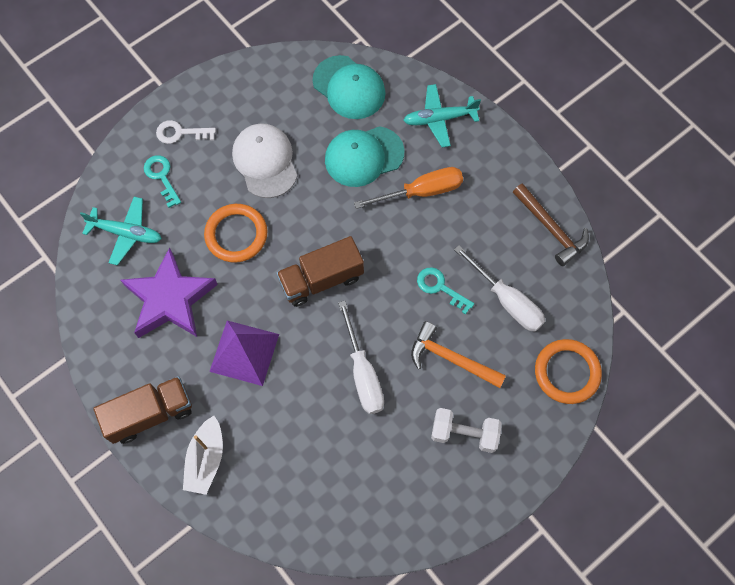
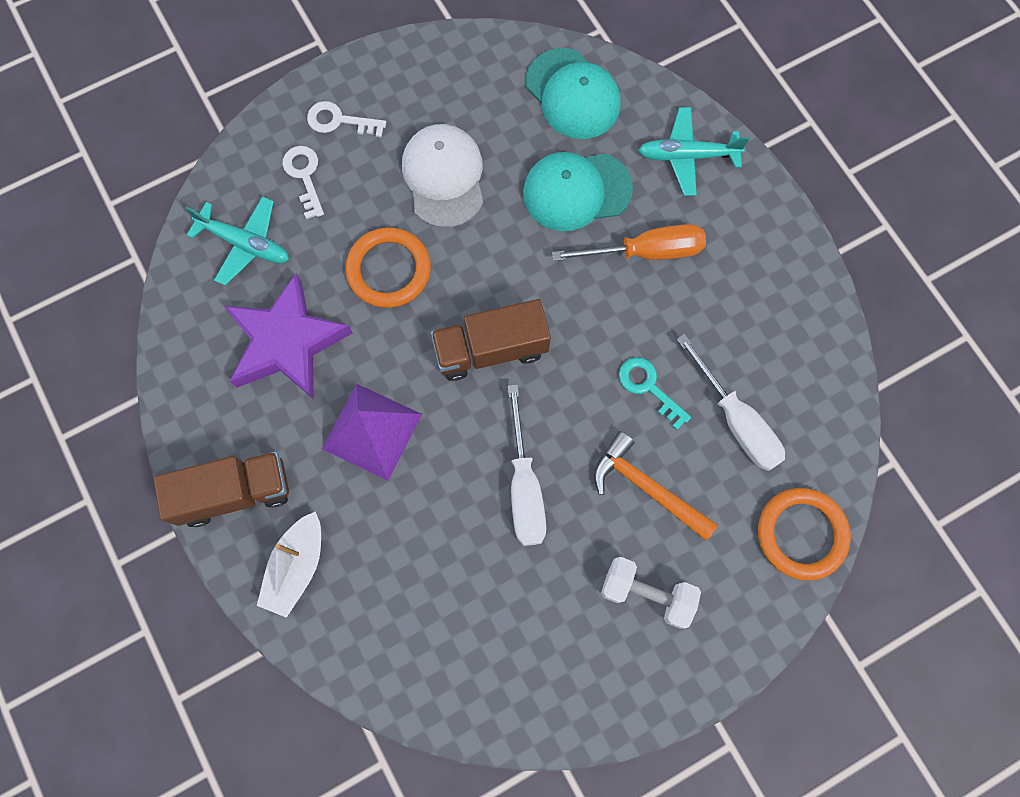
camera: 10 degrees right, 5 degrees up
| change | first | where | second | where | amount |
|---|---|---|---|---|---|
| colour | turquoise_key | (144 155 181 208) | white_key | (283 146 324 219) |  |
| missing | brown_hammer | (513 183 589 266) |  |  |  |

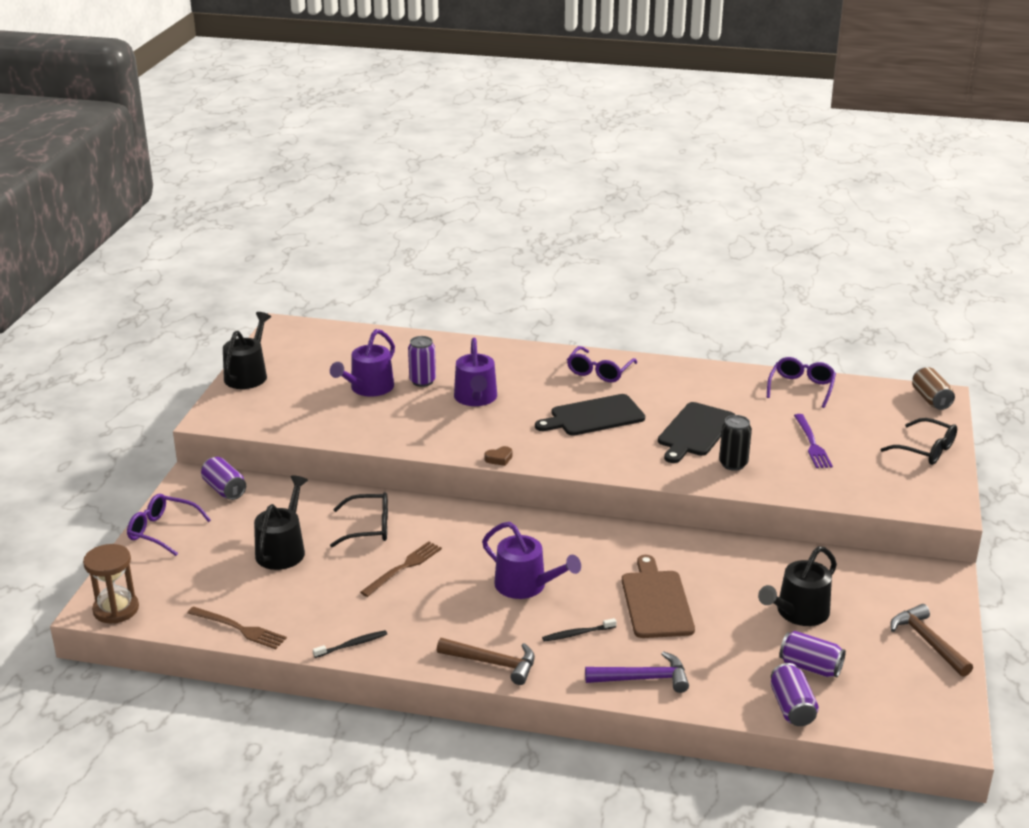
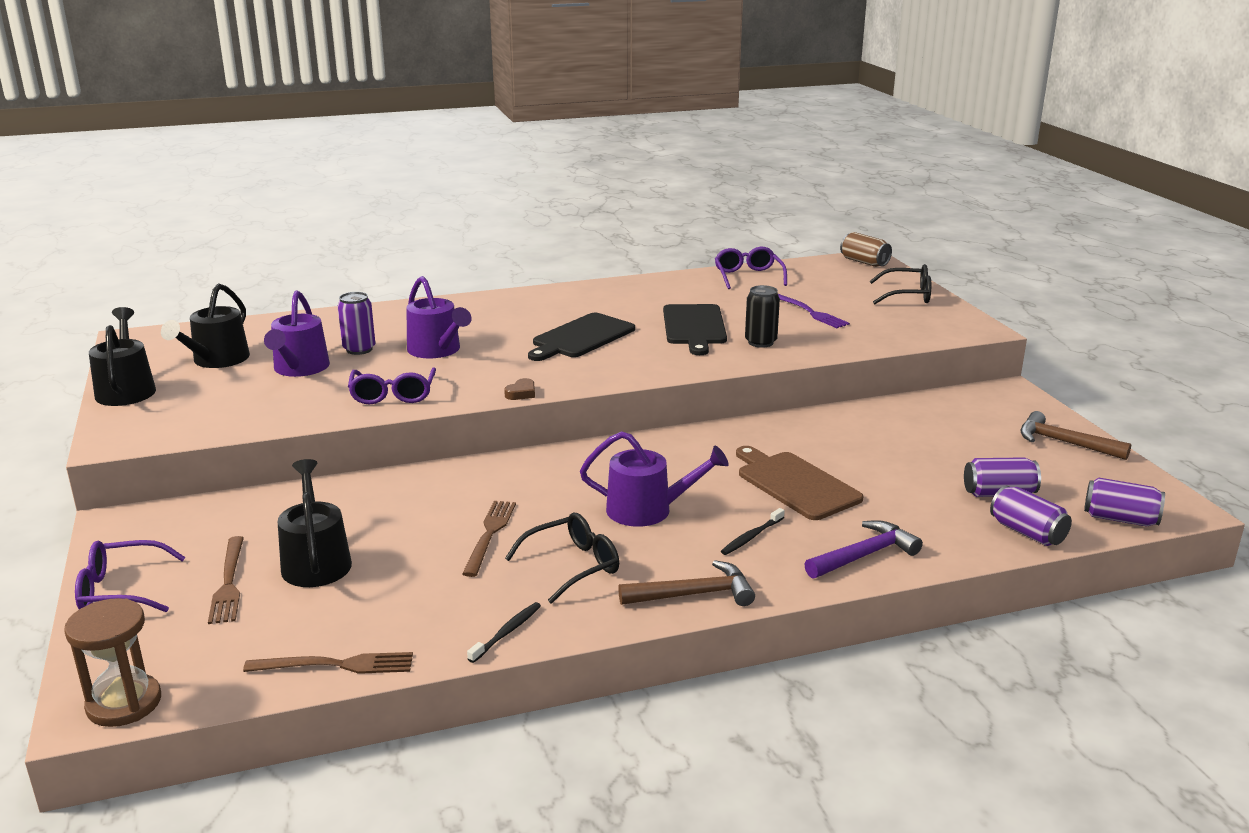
camera: 30 degrees left, 5 degrees down
| change | first | where | second | where | amount |
|---|---|---|---|---|---|
| relocated | black_watering_can | (758 546 837 626) |  | (161 284 250 368) |  |
| appeared |  |  | brown_fork | (208 536 244 624) |  |
| relocated | purple_glasses | (567 346 637 382) |  | (348 367 436 404) |  |
| relocated | black_glasses | (330 492 388 547) |  | (505 513 619 604) |  |
| relocated | purple_can | (201 457 246 500) |  | (1084 477 1165 527) |  |

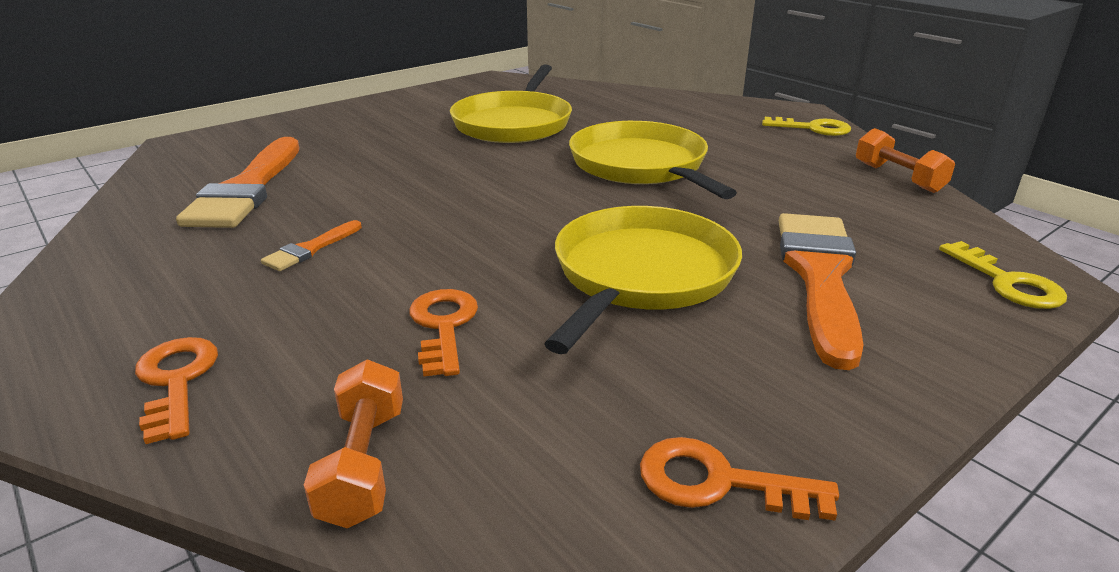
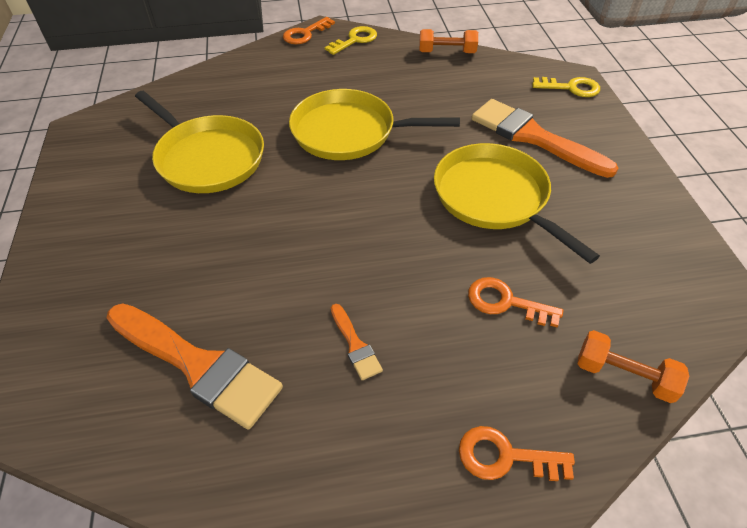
camera: 60 degrees left, 20 degrees up
| change | first | where | second | where | amount |
|---|---|---|---|---|---|
| relocated | orange_key | (640 437 839 520) |  | (283 17 335 44) |  |

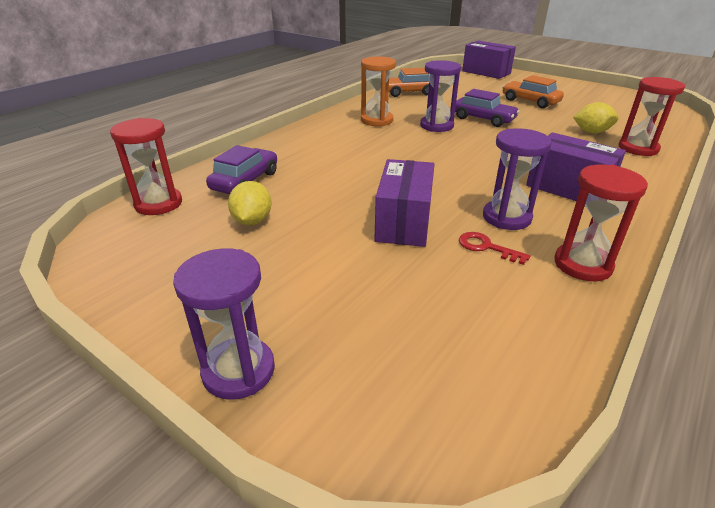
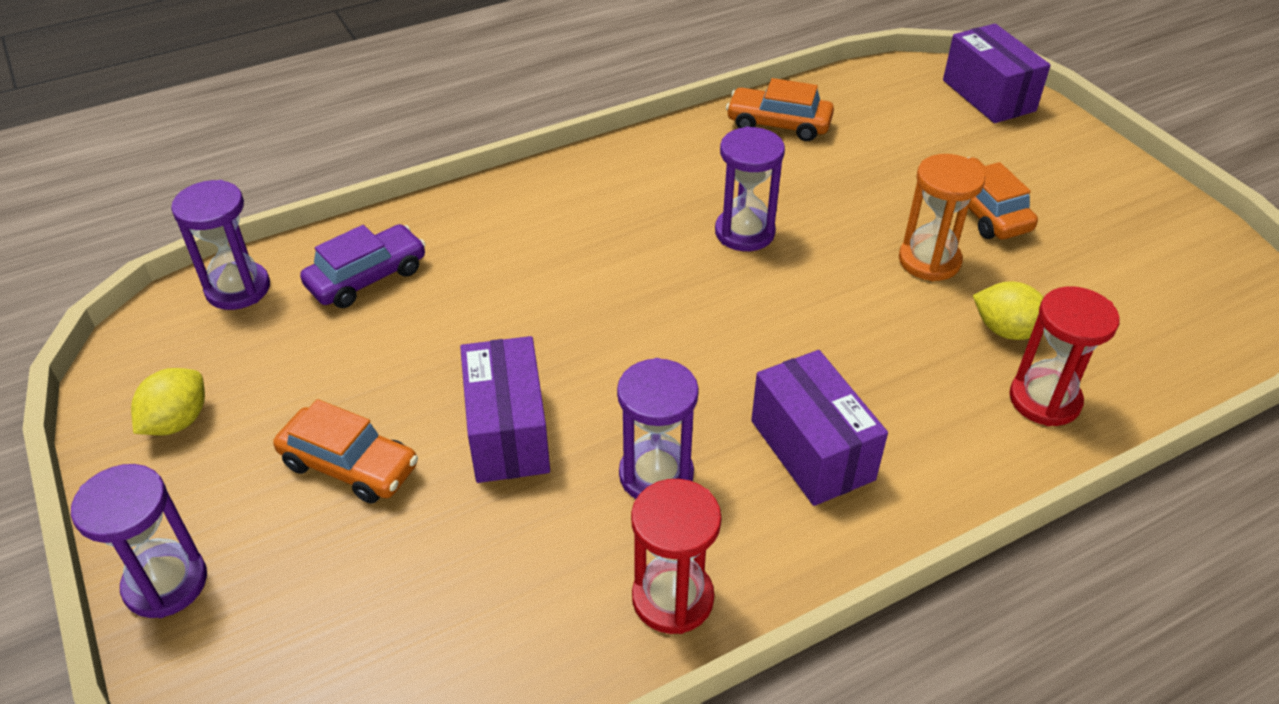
camera: 25 degrees right, 10 degrees up
| change | first | where | second | where | amount |
|---|---|---|---|---|---|
| relocated | yellow_lemon | (228 181 272 225) |  | (131 368 205 436) |  |
| colour | red_hourglass | (110 118 182 215) | purple_hourglass | (171 180 270 310) |  |
| appeared |  |  | orange_car | (273 399 418 504) |  |
| spun | purple_box | (374 159 435 247) |  | (460 336 550 483) | 45 degrees counterclockwise |
| relocated | orange_hourglass | (361 56 396 126) |  | (899 154 985 281) |  |
| missing | purple_car | (455 89 520 127) |  |  |  |
| missing | red_key | (459 232 530 265) |  |  |  |

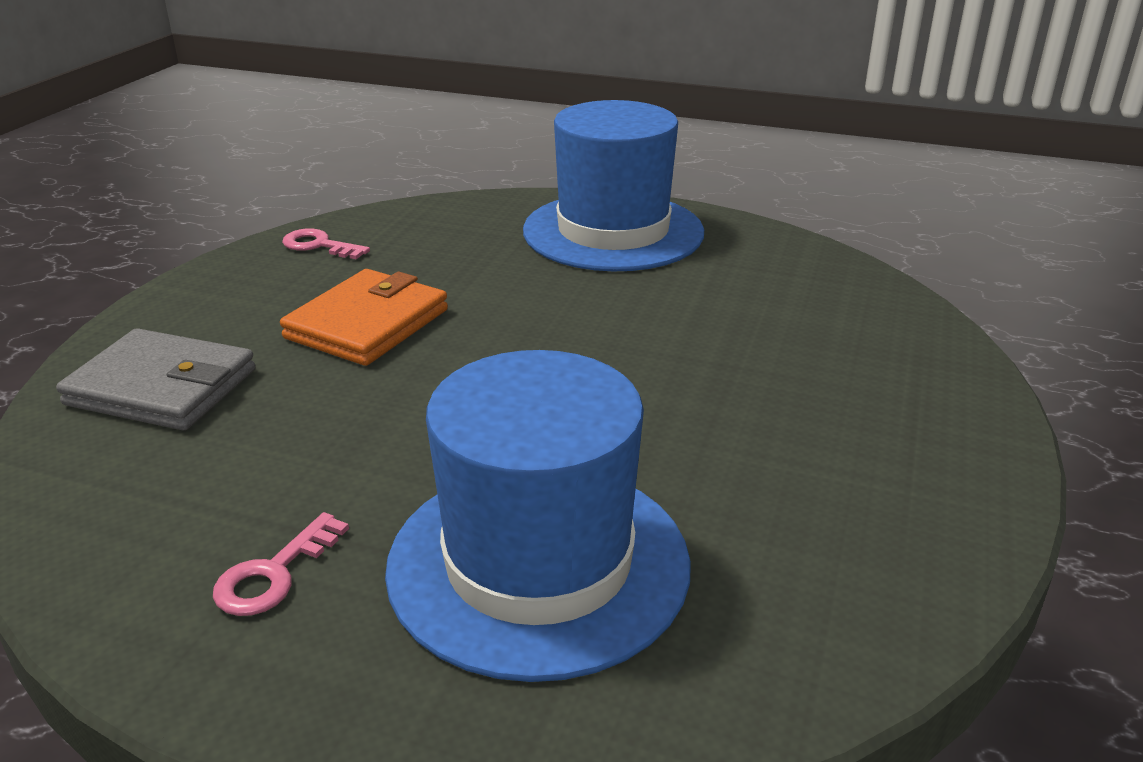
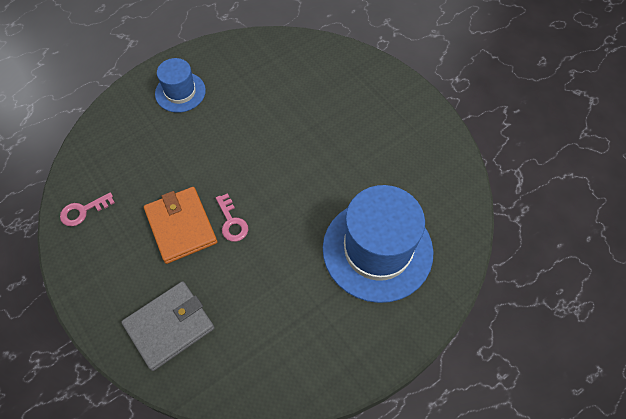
camera: 55 degrees left, 30 degrees up
| change | first | where | second | where | amount |
|---|---|---|---|---|---|
| size | blue_hat | (523 100 704 271) |  | (155 58 206 113) | x0.53 |
| relocated | pink_key | (213 512 349 616) |  | (216 193 248 242) |  |

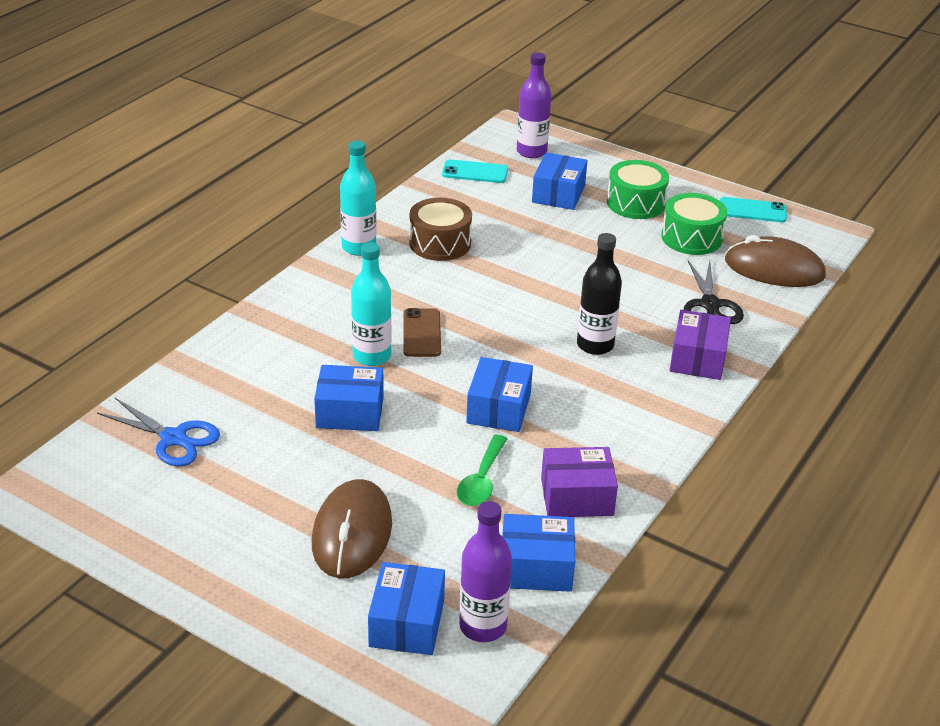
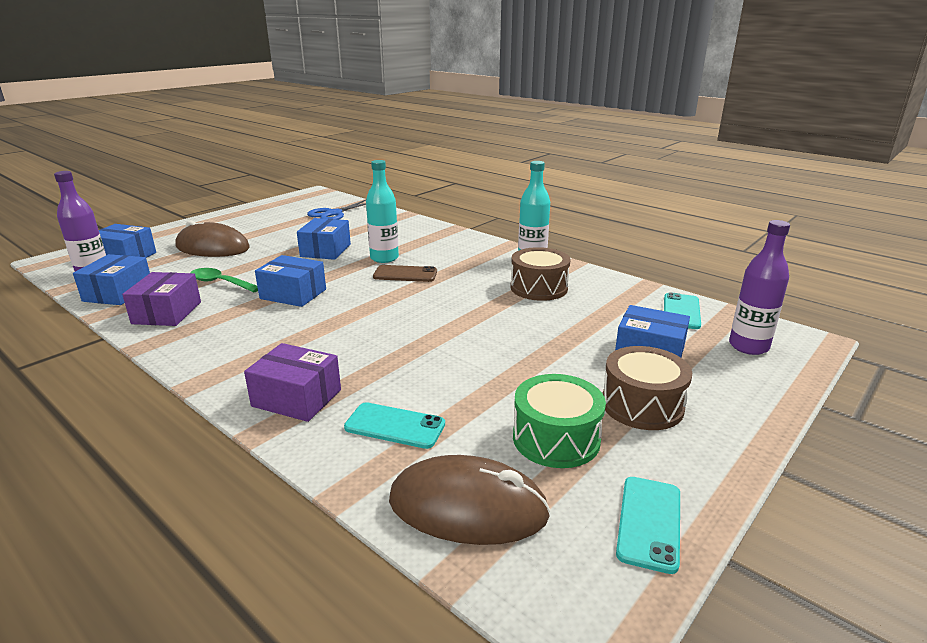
camera: 100 degrees right, 10 degrees down
| change | first | where | second | where | amount |
|---|---|---|---|---|---|
| exchanged | black_scissors | (684 260 744 324) | turquoise_phone | (344 402 445 449) |  |
| spun | brown_mouse | (725 235 826 287) |  | (389 455 551 545) | 75 degrees clockwise |
| colour | green_drum | (607 160 669 219) | brown_drum | (603 346 692 430) |  |
| missing | black_bottle | (577 233 622 355) |  |  |  |

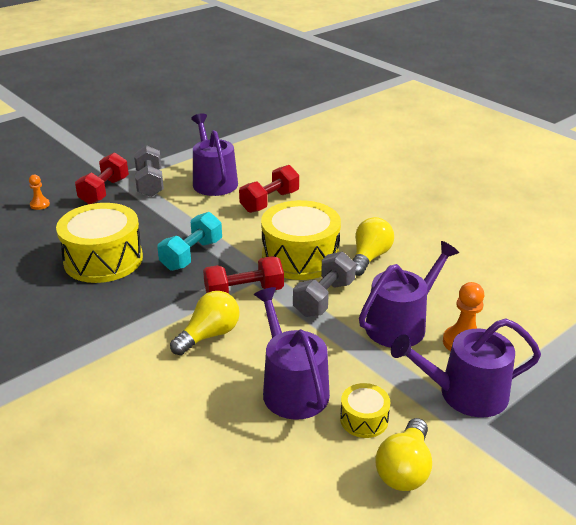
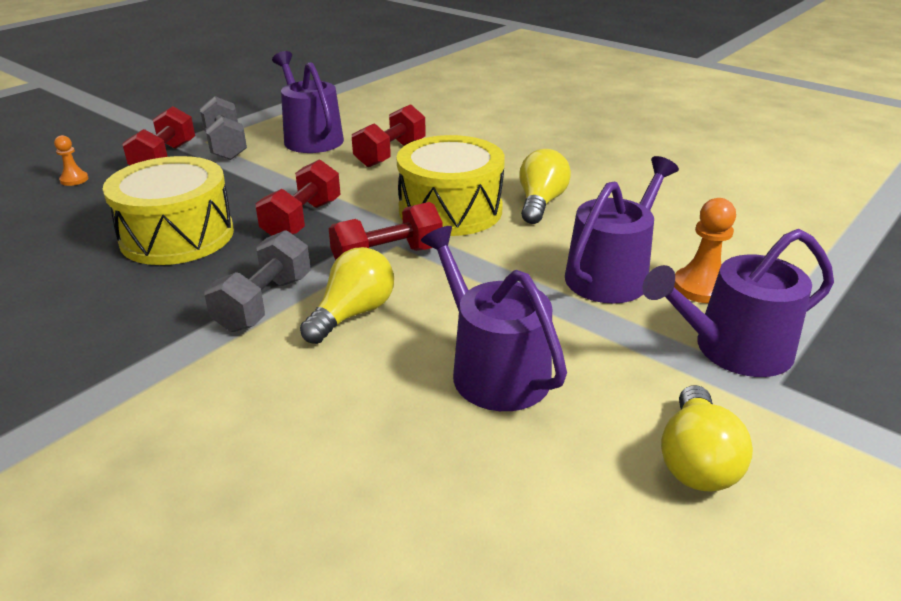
camera: 10 degrees left, 0 degrees up
| change | first | where | second | where | amount |
|---|---|---|---|---|---|
| relocated | grey_dumbbell | (293 252 356 317) |  | (205 230 311 332) |  |
| colour | turquoise_dumbbell | (157 212 222 271) | red_dumbbell | (256 159 341 236) |  |
| missing | yellow_drum | (340 383 390 438) |  |  |  |

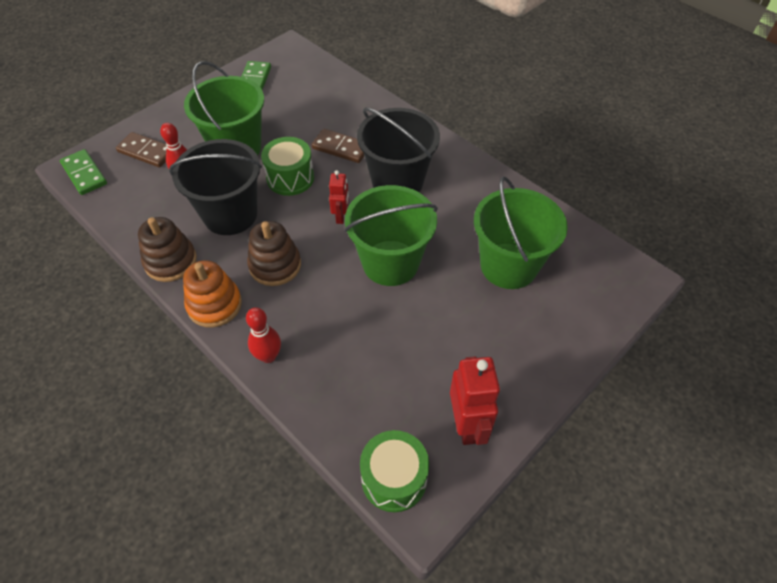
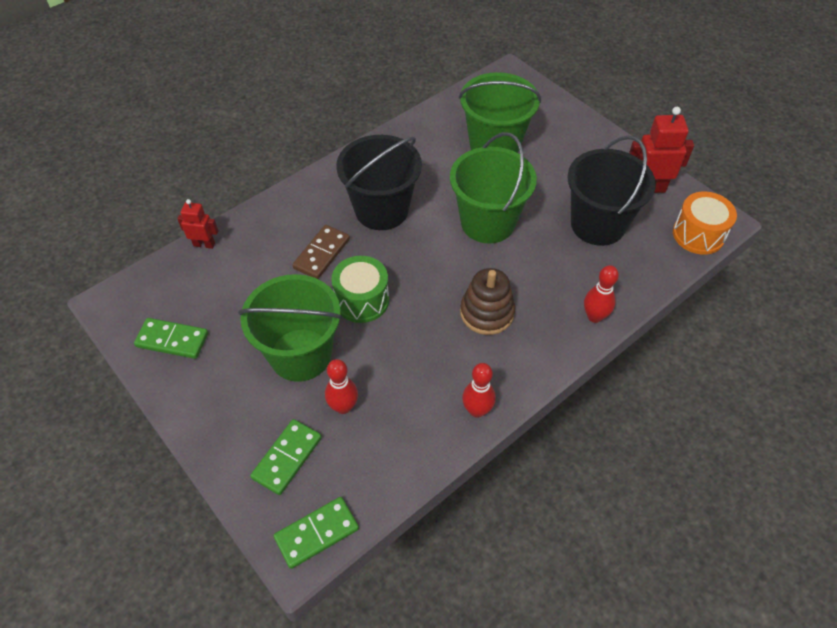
camera: 85 degrees left, 0 degrees up
| change | first | where | second | where | amount |
|---|---|---|---|---|---|
| relocated | red_robot | (329 170 349 224) |  | (177 199 218 249) |  |
| colour | brown_domino | (116 132 167 168) | green_domino | (250 419 322 495) |  |
| exchanged | brown_stacking_toy | (138 217 197 282) | red_bowling_pin | (462 363 496 418) |  |
| relocated | black_bucket | (169 139 262 235) |  | (567 136 656 246) |  |
| colour | green_drum | (360 430 429 512) | orange_drum | (673 192 737 255) |  |
| missing | orange_stacking_toy | (183 260 242 328) |  |  |  |

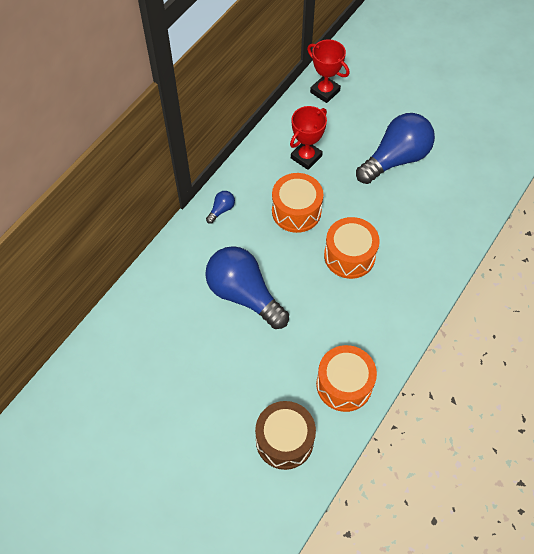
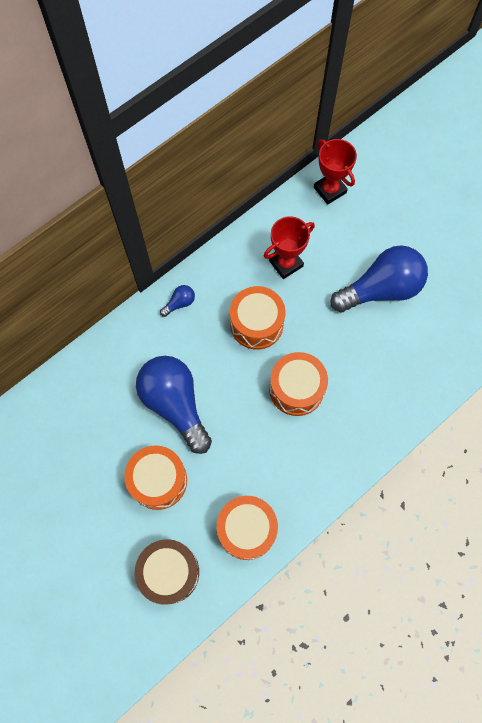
camera: 15 degrees right, 10 degrees up
| change | first | where | second | where | amount |
|---|---|---|---|---|---|
| appeared |  |  | orange_drum | (124 445 187 510) |  |

